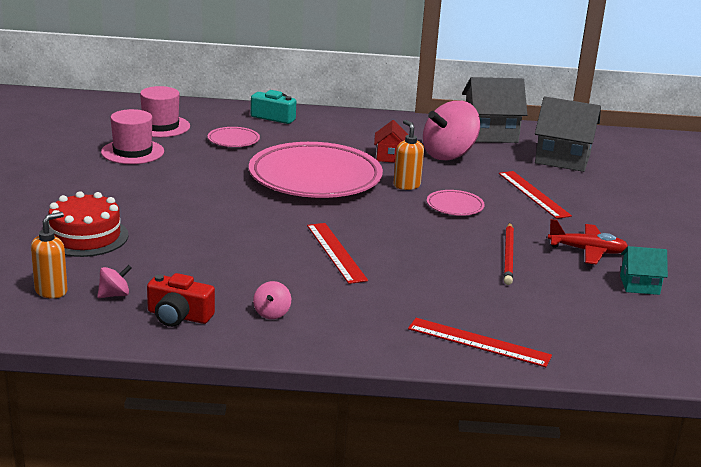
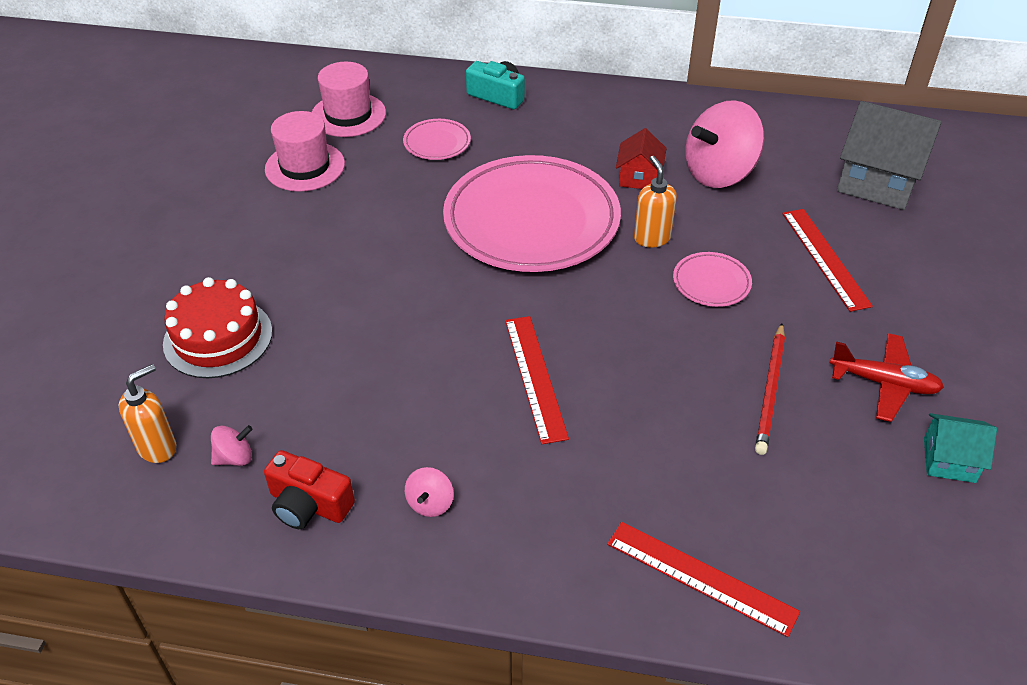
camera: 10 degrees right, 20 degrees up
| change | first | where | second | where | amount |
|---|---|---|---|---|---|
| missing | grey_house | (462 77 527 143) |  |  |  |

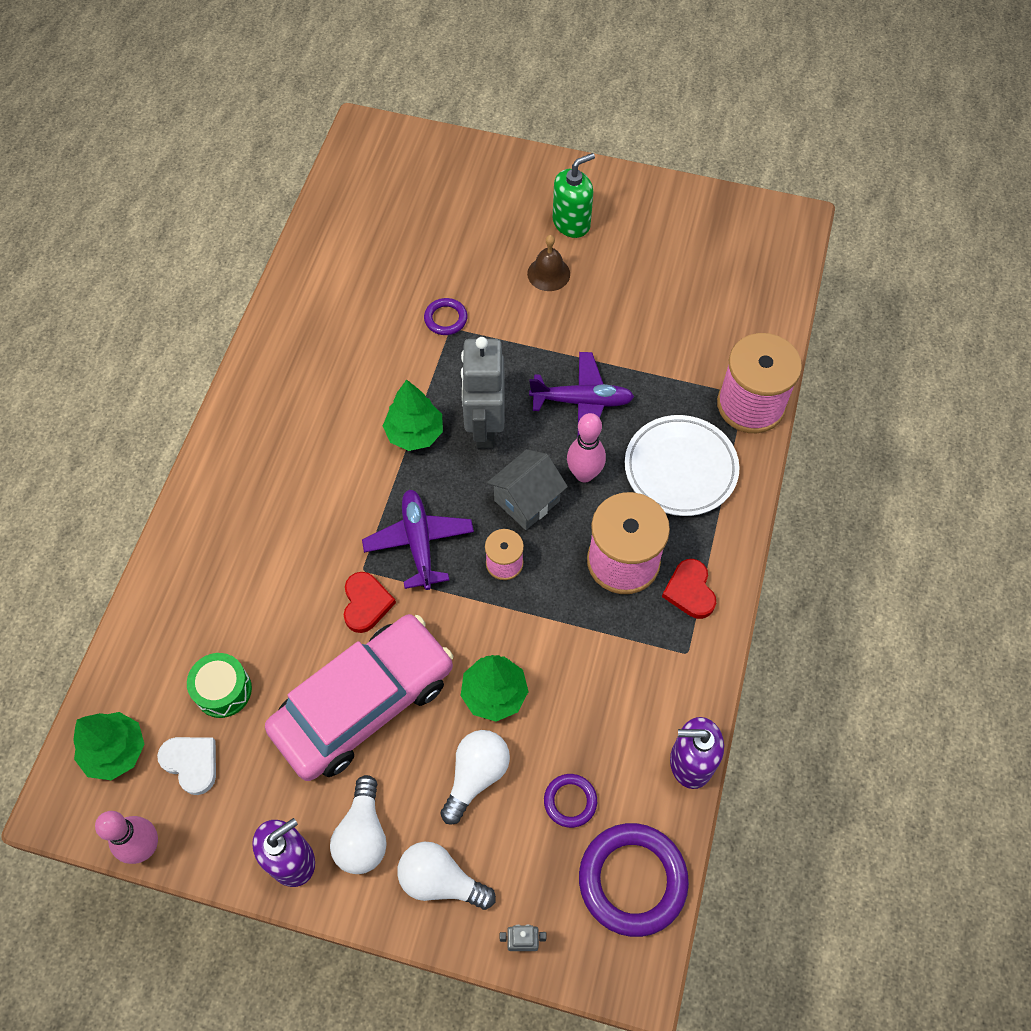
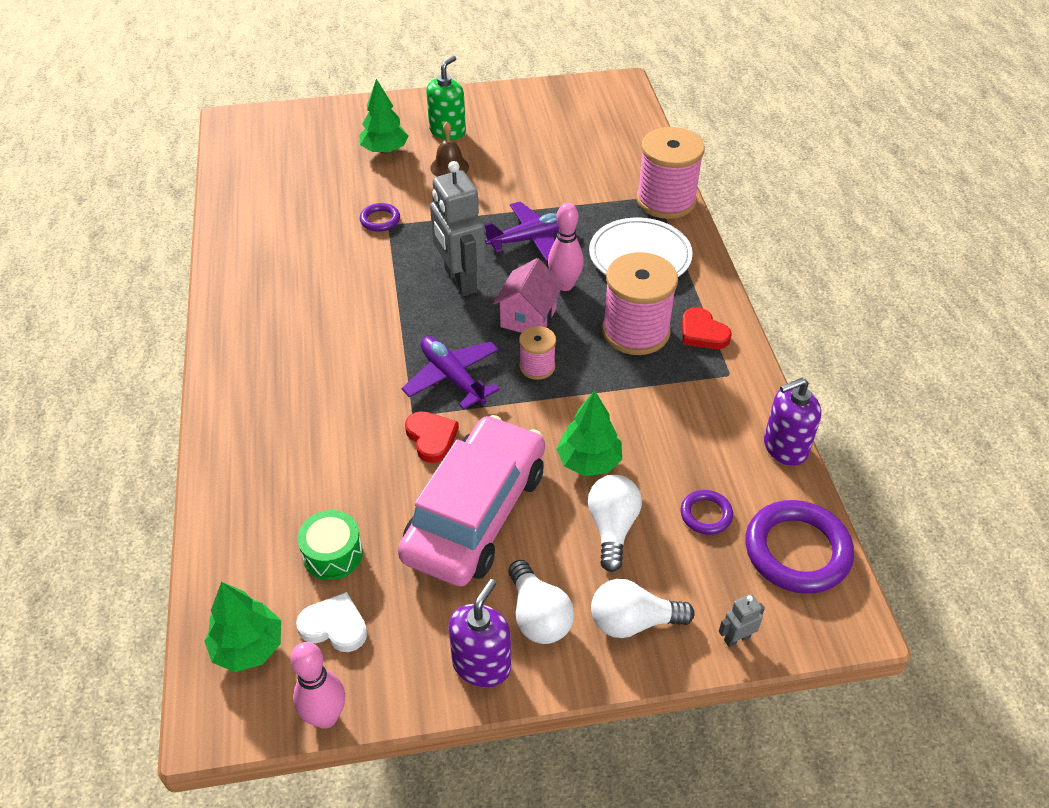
camera: 25 degrees left, 15 degrees down
| change | first | where | second | where | amount |
|---|---|---|---|---|---|
| relocated | green_tree | (383 379 443 451) |  | (359 79 408 154) |  |
| colour | grey_house | (487 449 568 530) | pink_house | (493 258 564 333) |  |

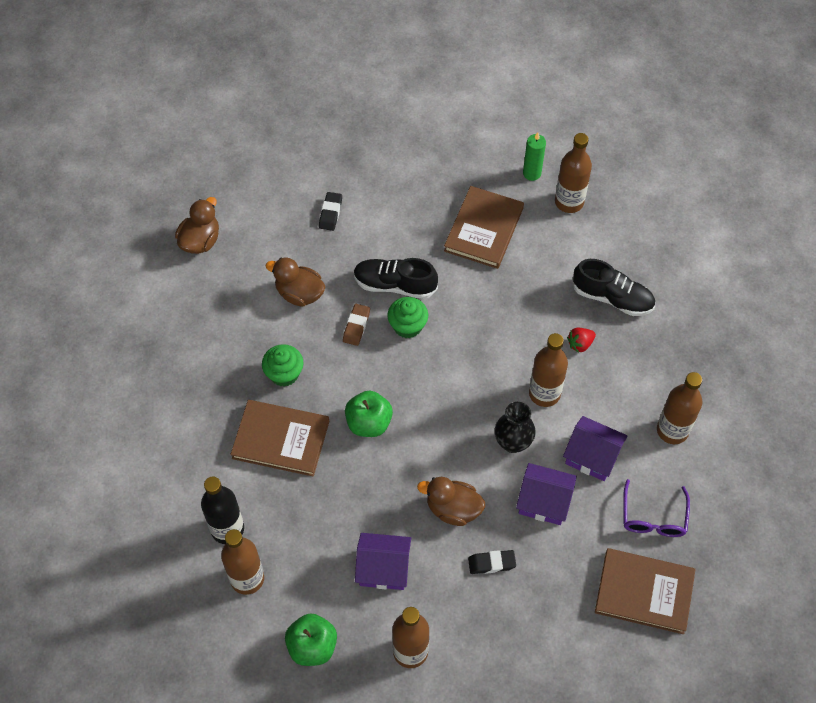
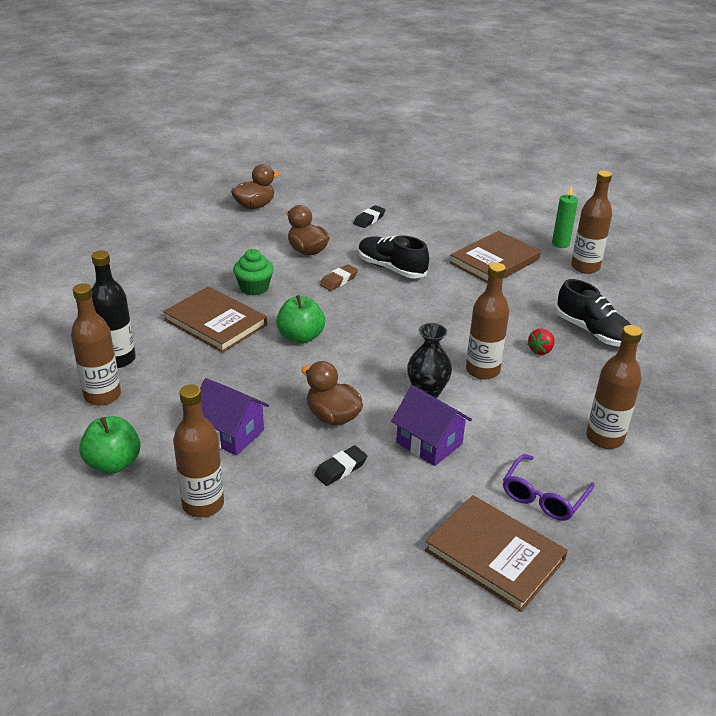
camera: 25 degrees right, 25 degrees down
| change | first | where | second | where | amount |
|---|---|---|---|---|---|
| spun | black_eraser | (468 550 516 574) |  | (314 445 367 486) | 60 degrees counterclockwise |
| spun | red_strawberry | (567 328 596 353) |  | (527 328 555 355) | 45 degrees counterclockwise |
| missing | green_cupcake | (387 297 428 338) |  |  |  |
| missing | purple_house | (563 416 628 481) |  |  |  |

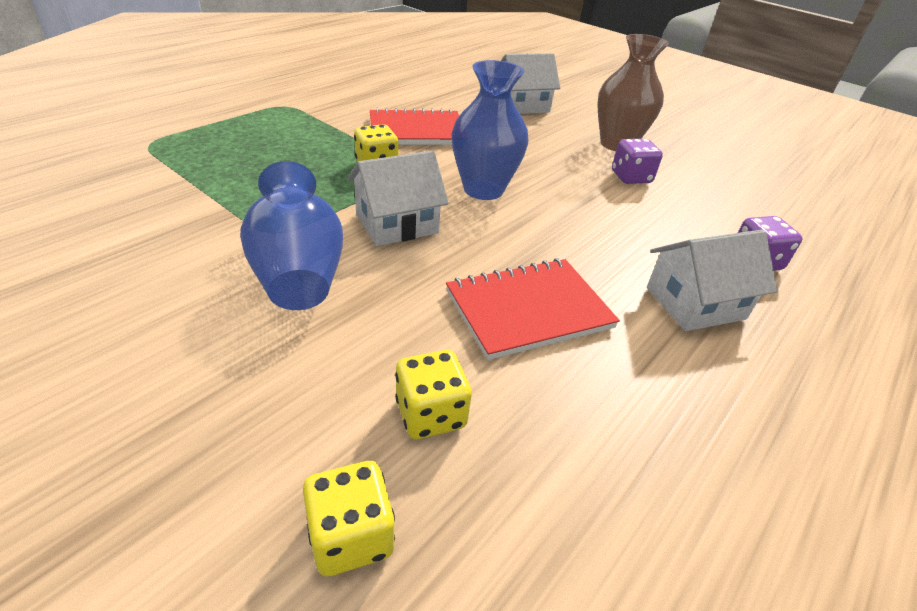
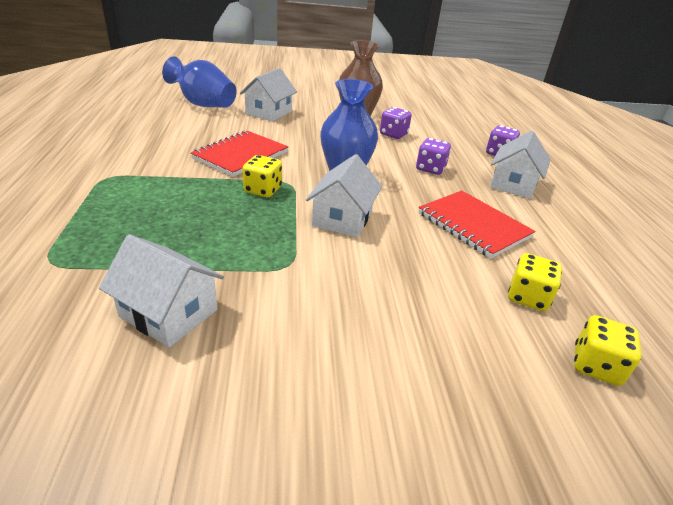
camera: 45 degrees left, 5 degrees down
| change | first | where | second | where | amount |
|---|---|---|---|---|---|
| appeared |  |  | white_house | (99 234 224 348) |  |
| relocated | blue_vase | (240 161 343 310) |  | (162 56 237 108) |  |
| appeared |  |  | purple_dice | (416 138 451 175) |  |
| spun | red_notebook | (446 258 620 360) |  | (418 191 535 258) | 60 degrees counterclockwise |

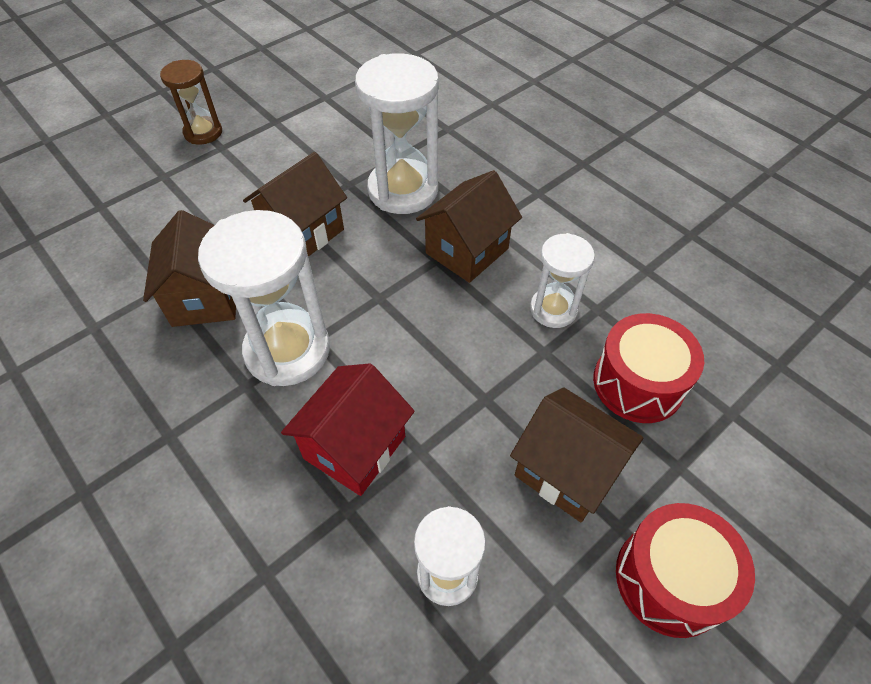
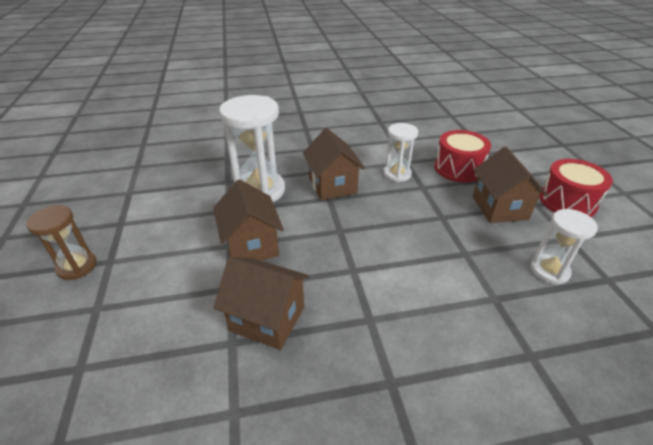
camera: 60 degrees left, 15 degrees down
| change | first | where | second | where | amount |
|---|---|---|---|---|---|
| spun | brown_house | (510 387 643 522) |  | (473 147 548 223) | 75 degrees counterclockwise |
| missing | white_hourglass | (198 210 330 386) |  |  |  |
| missing | red_house | (281 363 415 496) |  |  |  |

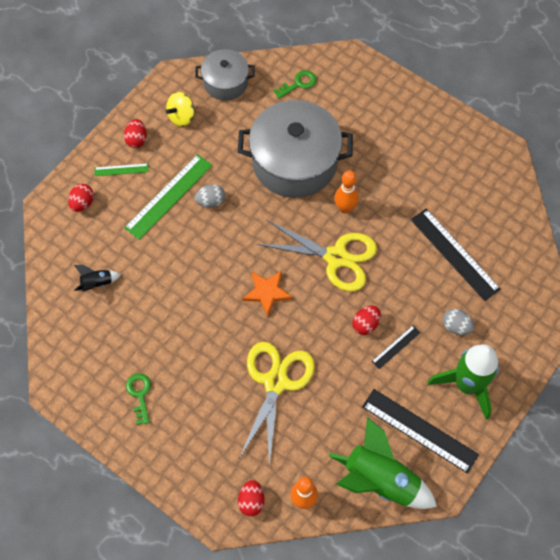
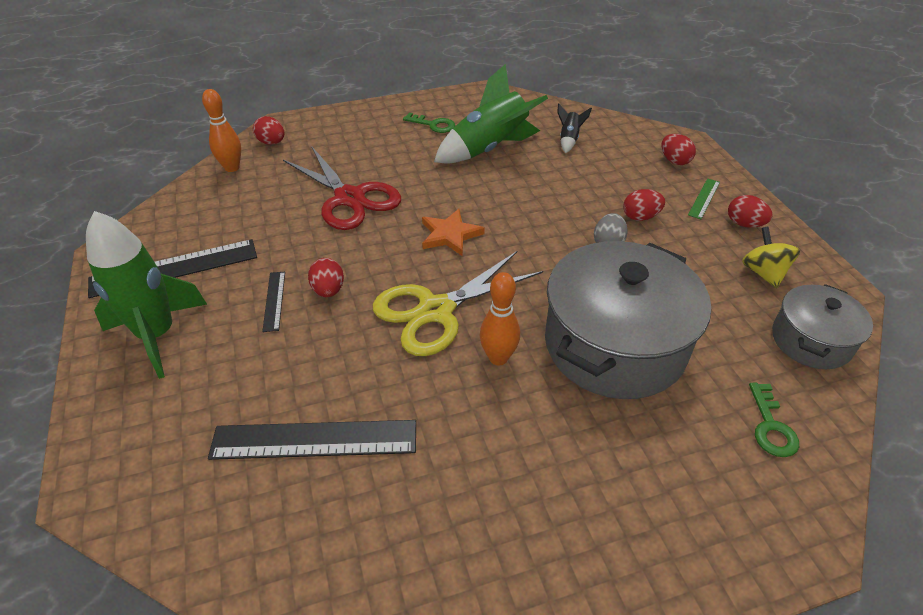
camera: 125 degrees right, 20 degrees down
| change | first | where | second | where | amount |
|---|---|---|---|---|---|
| colour | yellow_scissors | (239 342 315 466) | red_scissors | (283 147 401 230) |  |
| relocated | green_rocket | (329 417 437 509) |  | (434 64 548 163) |  |
| exchanged | green_ruler | (124 154 213 240) | red_egg | (623 189 665 221) |  |
| missing | grey_egg | (443 309 474 335) |  |  |  |

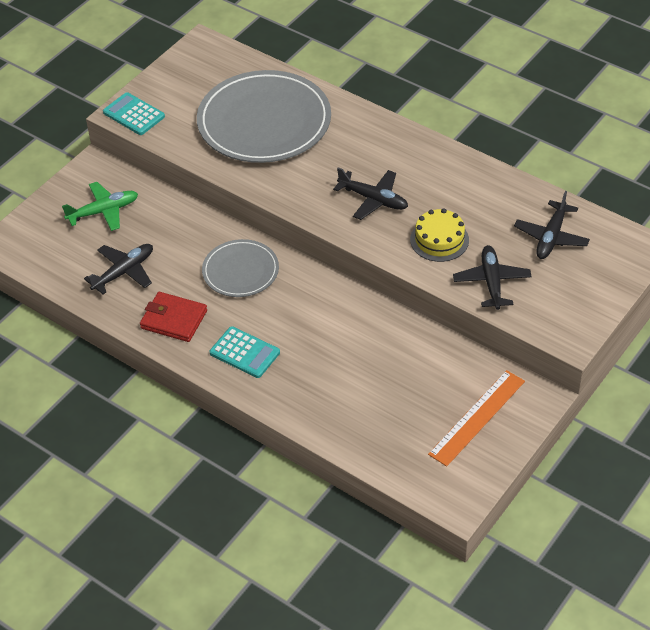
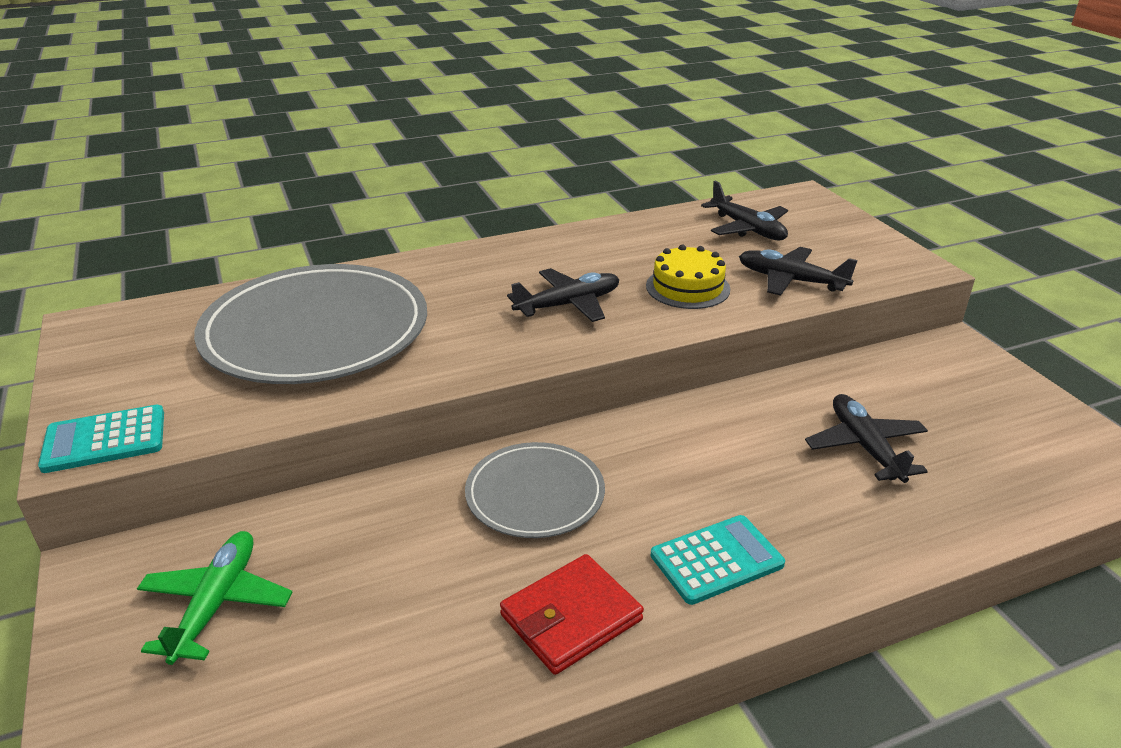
camera: 60 degrees left, 15 degrees down
| change | first | where | second | where | amount |
|---|---|---|---|---|---|
| relocated | black_plane | (84 244 153 294) |  | (805 394 928 483) |  |
| missing | orange_ruler | (428 370 525 466) |  |  |  |

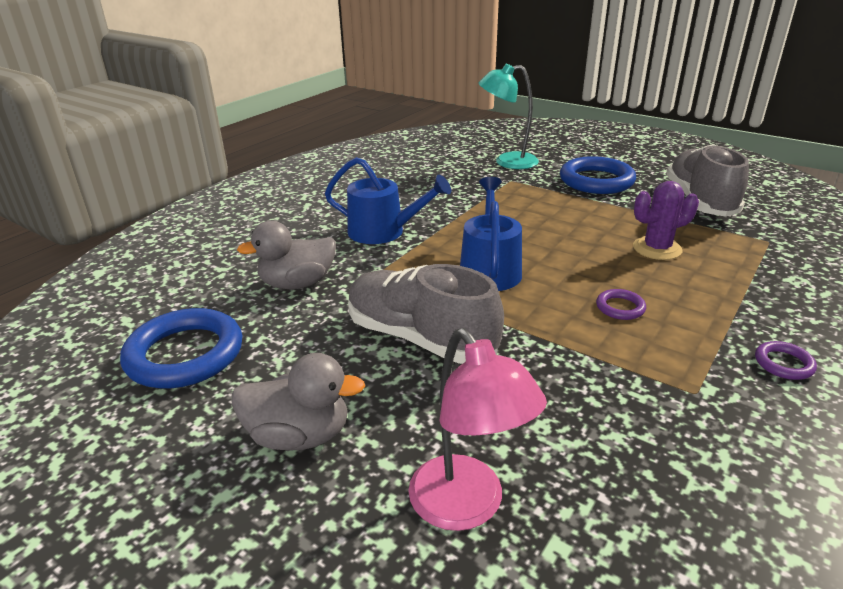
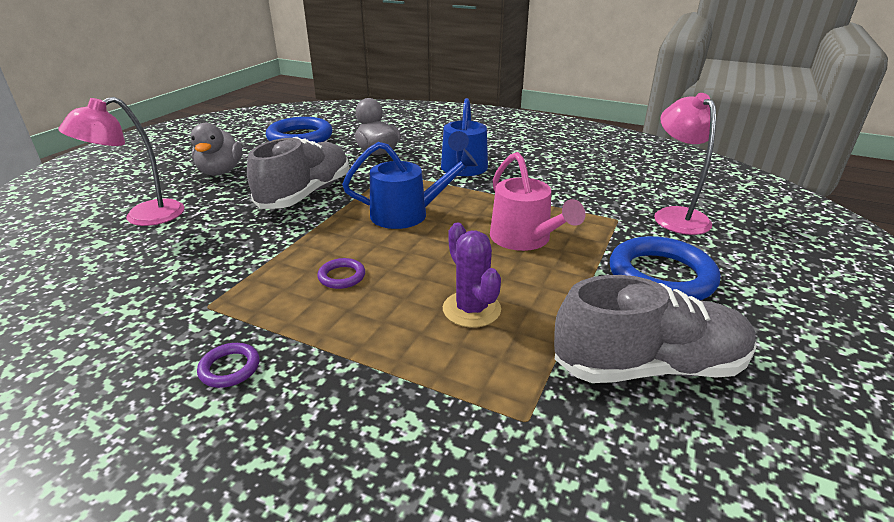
camera: 80 degrees right, 0 degrees up
| change | first | where | second | where | amount |
|---|---|---|---|---|---|
| appeared |  |  | pink_watering_can | (490 152 585 251) |  |
| colour | turquoise_lamp | (478 64 539 169) | pink_lamp | (654 93 716 235) |  |

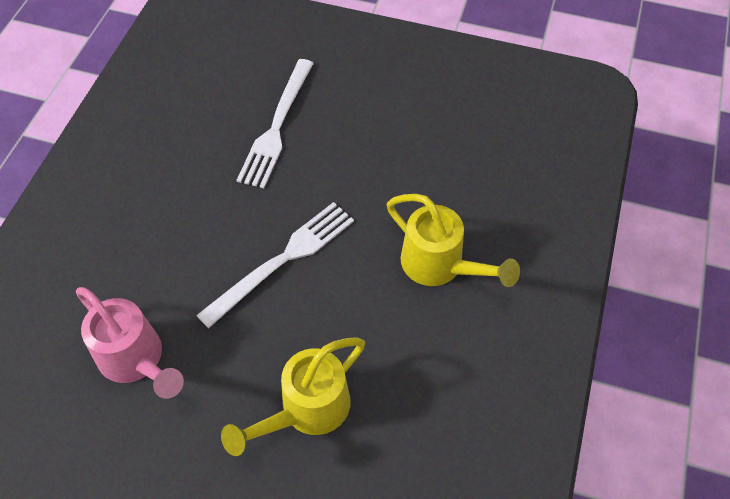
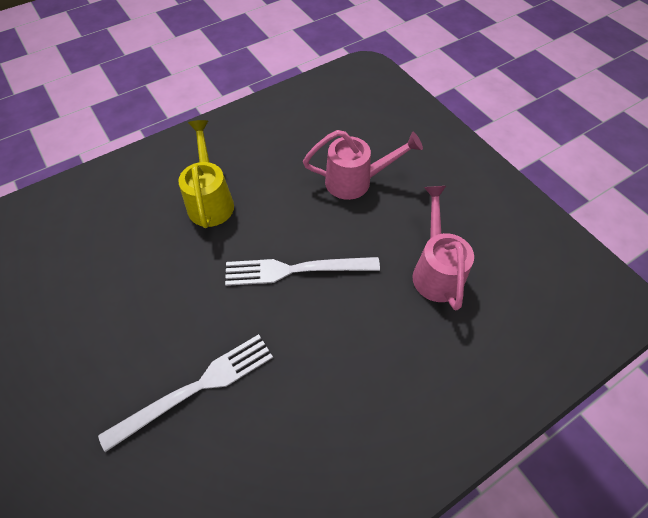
camera: 140 degrees left, 0 degrees up
| change | first | where | second | where | amount |
|---|---|---|---|---|---|
| colour | yellow_watering_can | (221 337 365 456) | pink_watering_can | (303 130 423 200) |  |

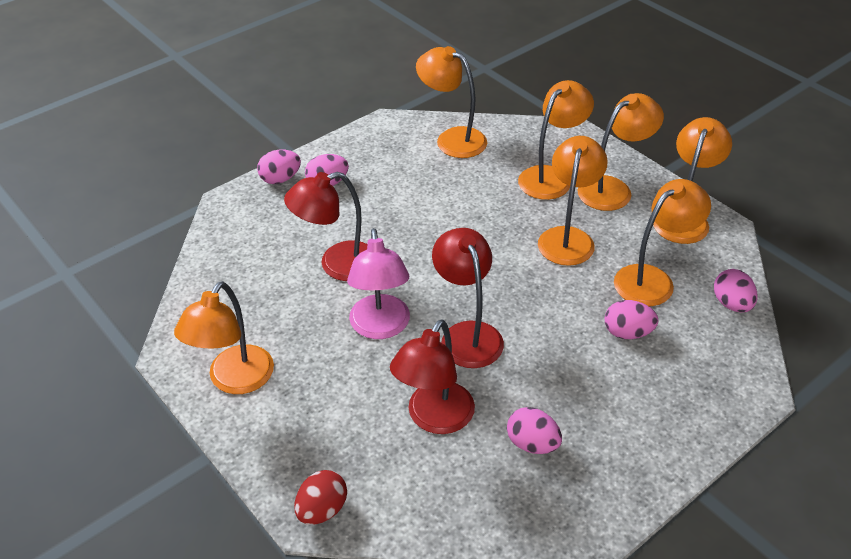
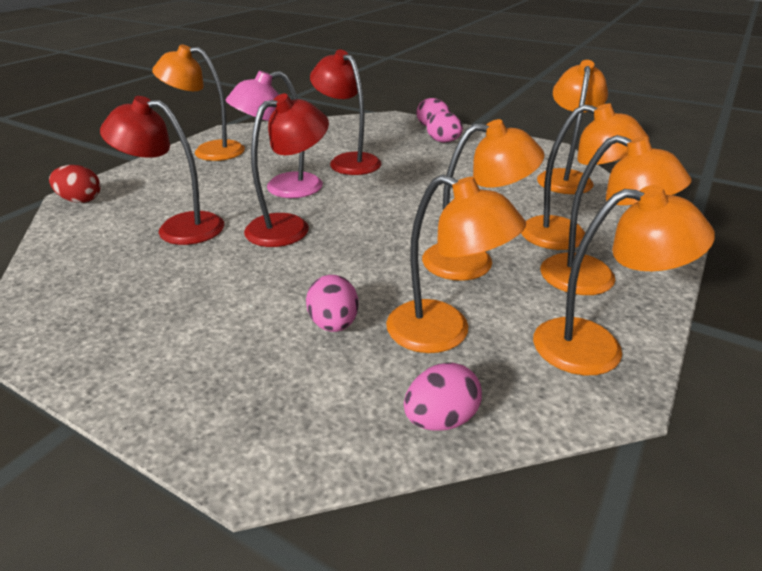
camera: 70 degrees right, 10 degrees down
| change | first | where | second | where | amount |
|---|---|---|---|---|---|
| missing | pink_egg | (507 407 562 454) |  |  |  |

